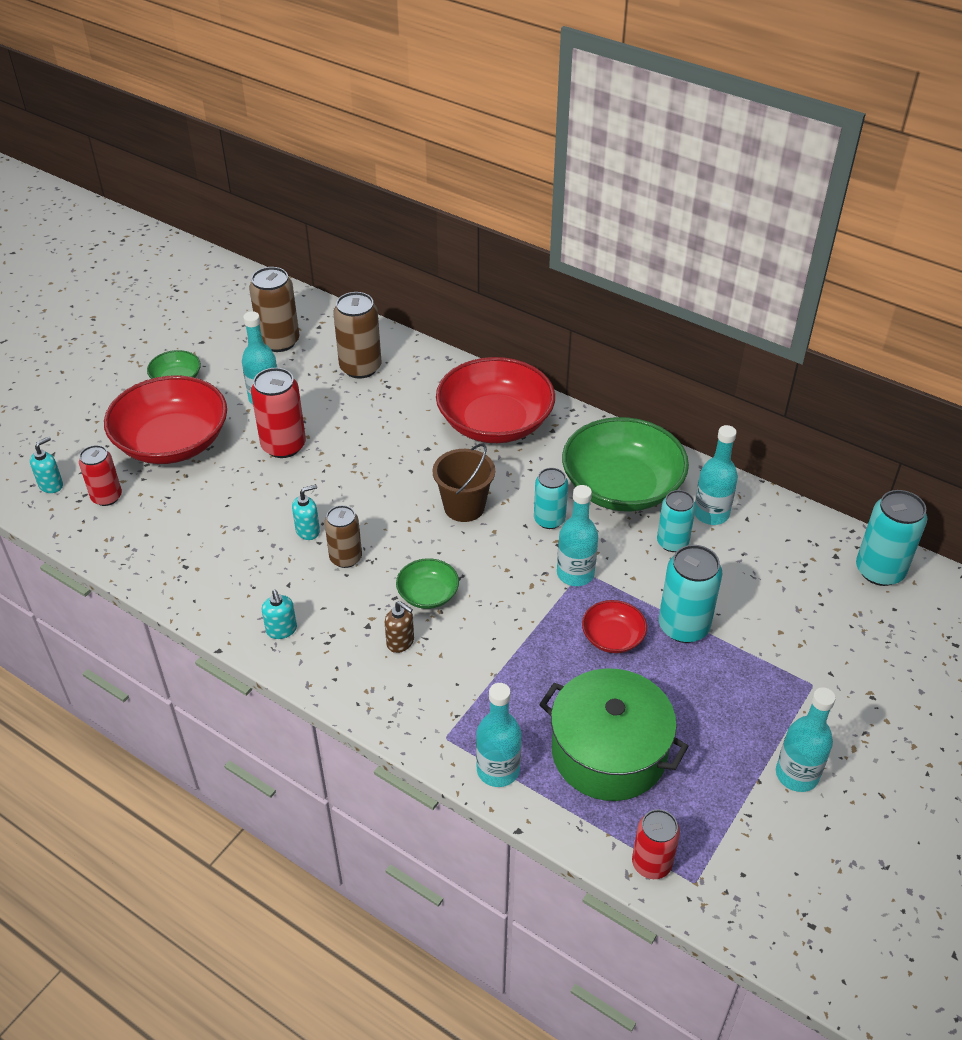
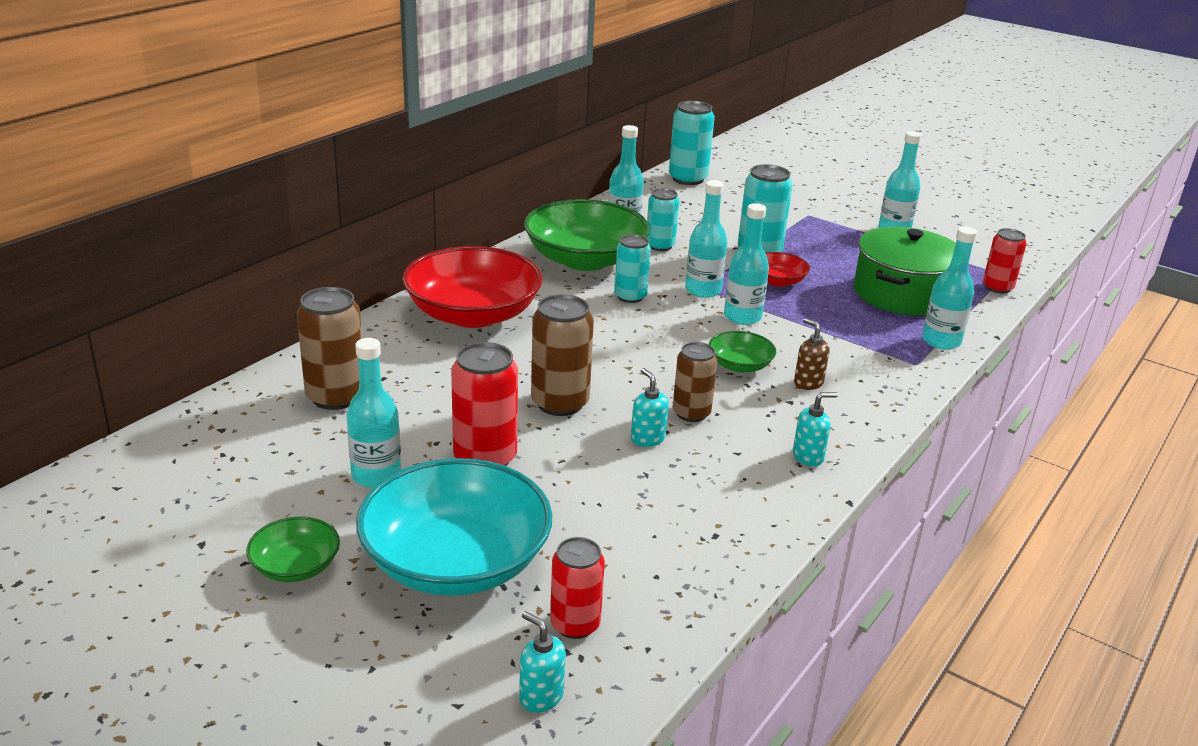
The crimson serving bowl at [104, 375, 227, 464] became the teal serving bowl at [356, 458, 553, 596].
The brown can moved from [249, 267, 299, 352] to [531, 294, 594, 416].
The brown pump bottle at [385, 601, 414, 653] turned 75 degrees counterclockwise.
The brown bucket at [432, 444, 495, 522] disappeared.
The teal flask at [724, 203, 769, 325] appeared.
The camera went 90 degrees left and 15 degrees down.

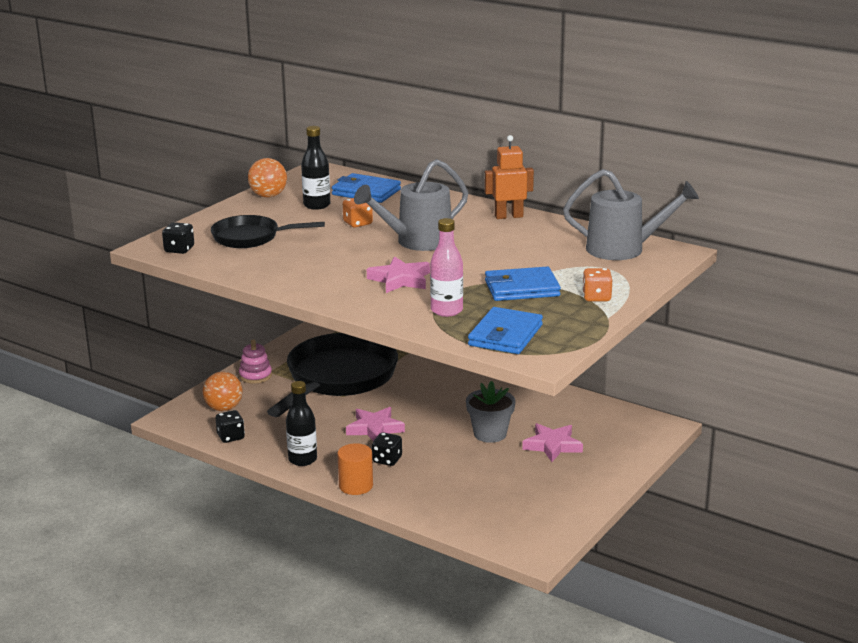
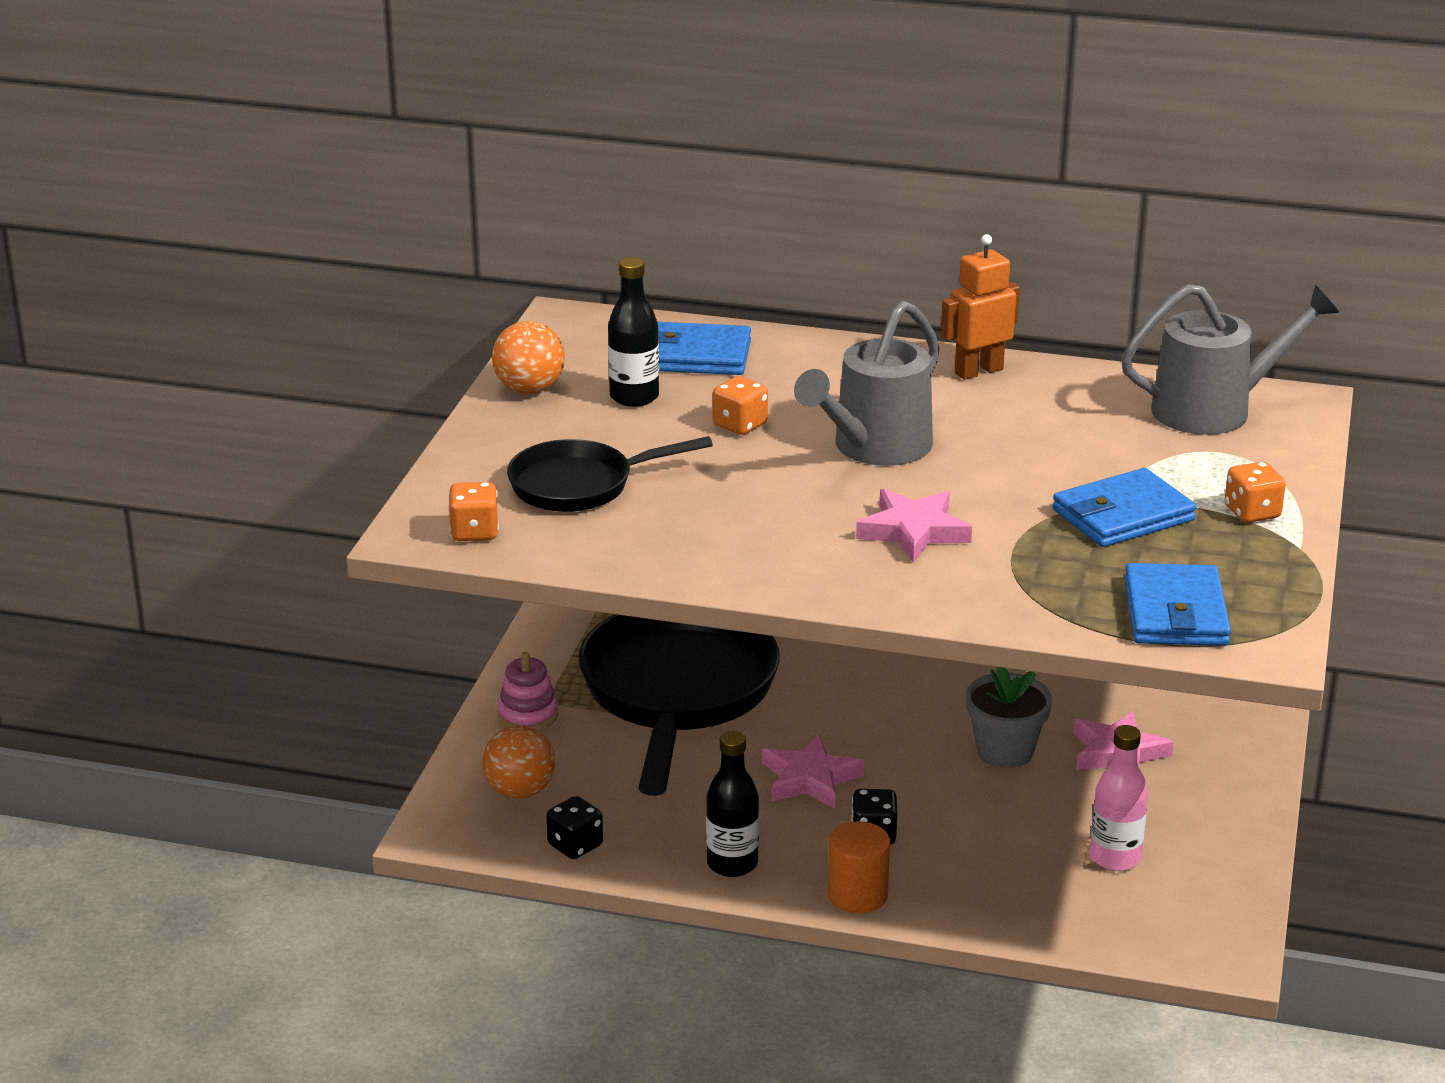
The jet-black dice at [162, 222, 194, 254] became the orange dice at [448, 482, 499, 541].
The pink flask moved from [430, 218, 463, 317] to [1090, 725, 1148, 871].
The camera went 20 degrees left and 5 degrees up.

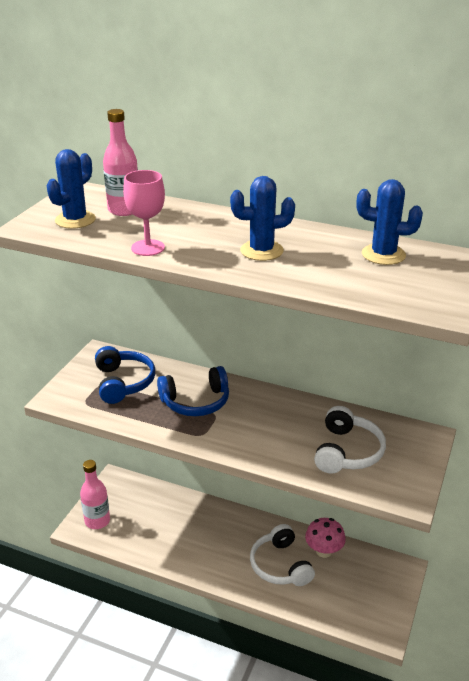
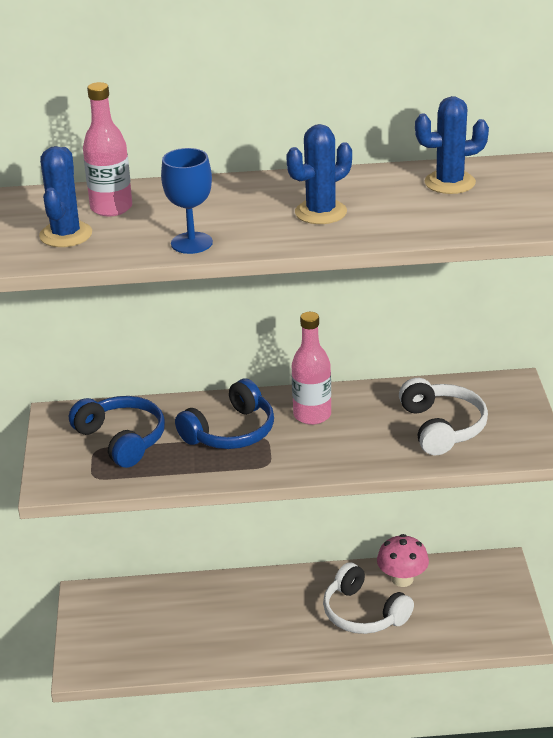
The pink flask moved from [80, 460, 110, 529] to [292, 312, 331, 425].
The pink wine glass at [123, 170, 165, 256] became the cobalt wine glass at [161, 148, 213, 254].
The camera went 25 degrees left and 0 degrees up.

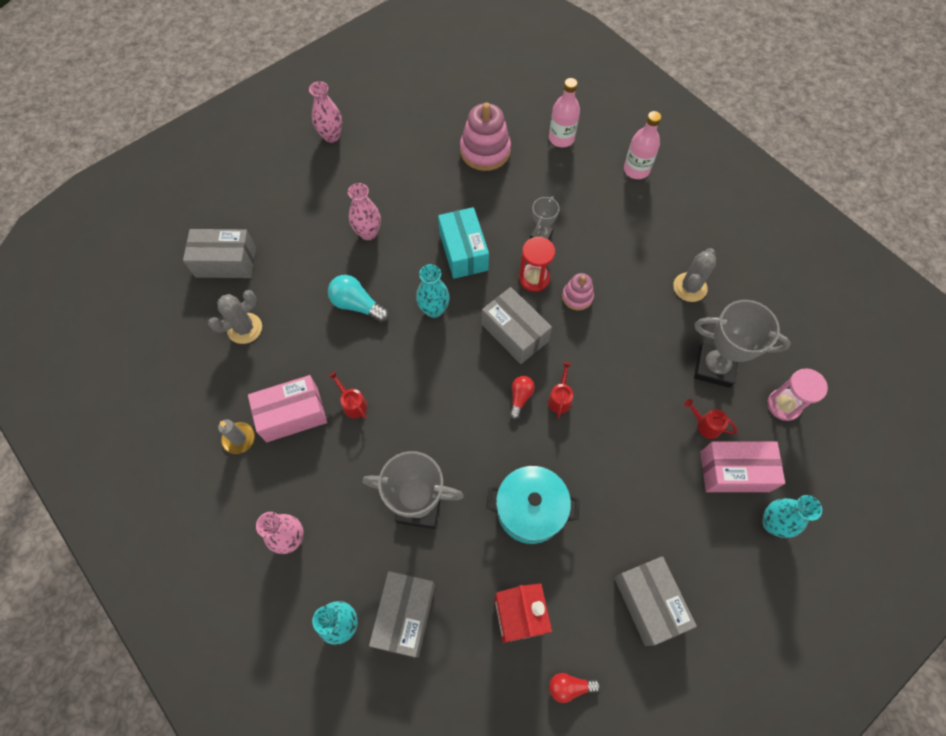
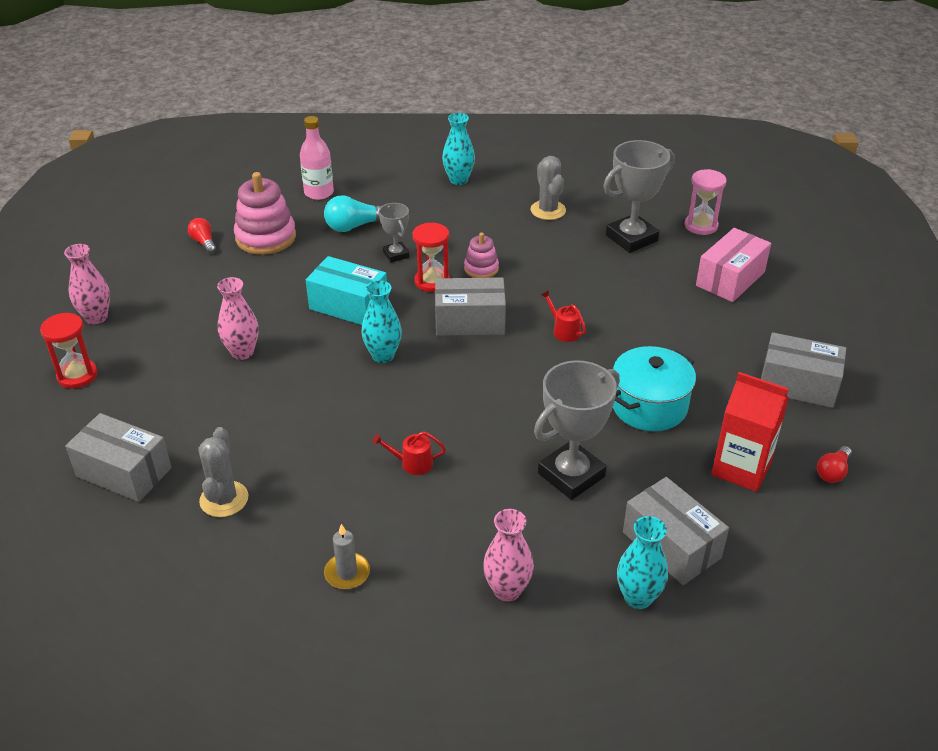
The grey parcel at [183, 229, 256, 278] turned 75 degrees clockwise.
The pink parcel at [248, 375, 327, 442] disappeared.
The teal bulb moved from [328, 275, 389, 323] to [324, 195, 383, 232].
The crimson bulb moved from [509, 376, 535, 419] to [188, 218, 216, 254].
The pink flask at [624, 111, 661, 179] disappeared.
The crimson sprinkling can at [684, 399, 737, 439] disappeared.
The teal vase moved from [762, 495, 822, 538] to [442, 113, 475, 185].
The crimson sand timer at [40, 313, 98, 389] appeared.
The camera went 50 degrees left and 25 degrees down.

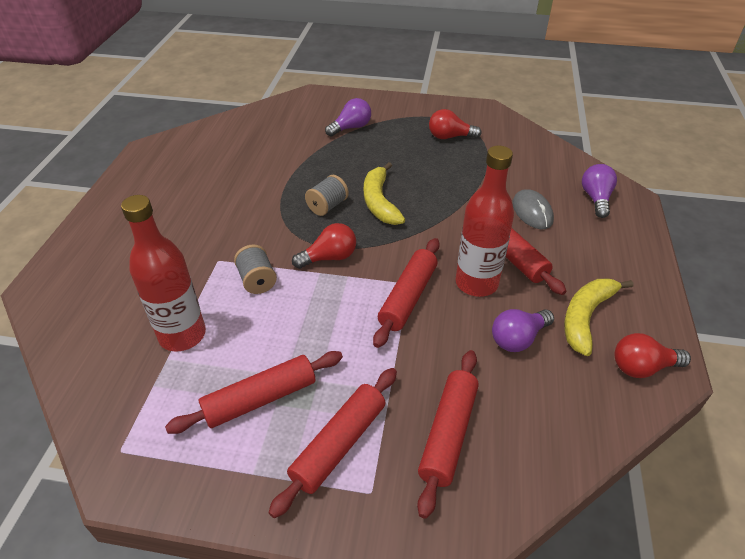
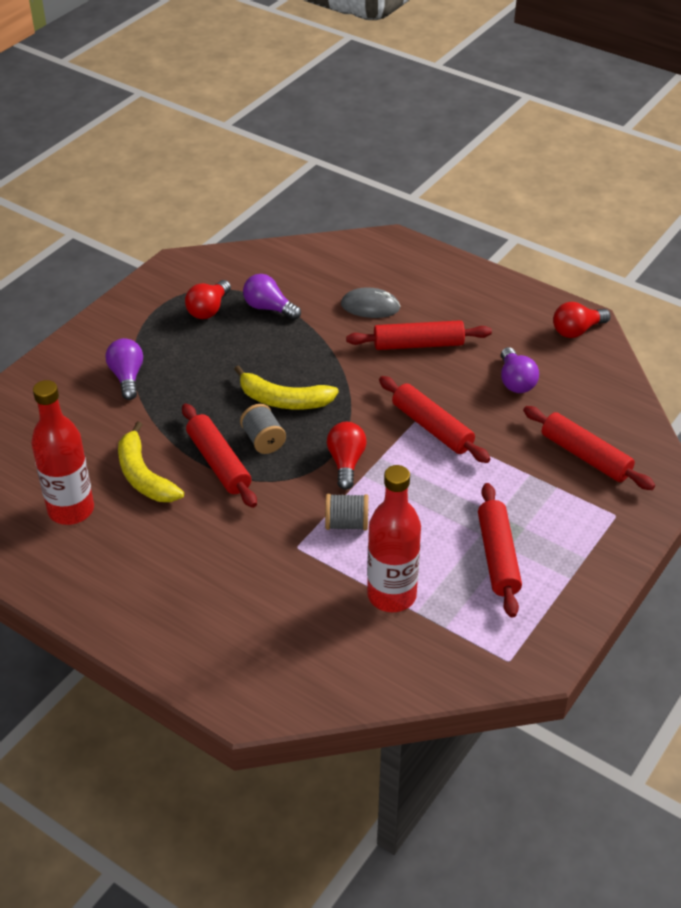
The crimson pastry roller moved from [268, 368, 397, 518] to [182, 403, 257, 508].
The crimson flask moved from [455, 145, 514, 297] to [31, 380, 94, 525].
The golden banana moved from [564, 279, 633, 356] to [118, 421, 184, 502].
The violet bulb moved from [582, 164, 617, 218] to [243, 274, 301, 320].
The crimson bulb at [614, 333, 691, 378] turned 45 degrees clockwise.
The camera went 65 degrees left and 0 degrees up.

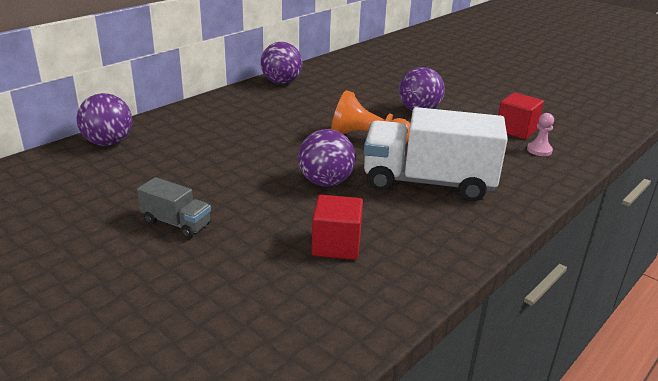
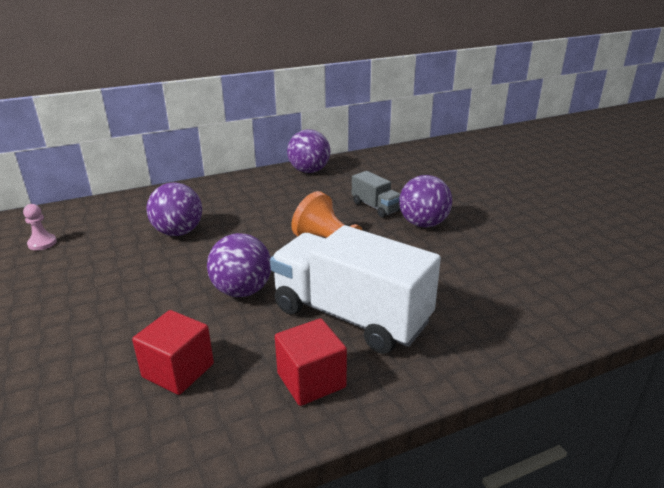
The violet sphere moved from [77, 93, 132, 146] to [147, 182, 202, 236].
The grey truck moved from [137, 177, 211, 238] to [352, 171, 400, 218].
The crimson block moved from [498, 92, 544, 139] to [275, 318, 347, 406].
The pink pawn moved from [527, 113, 554, 156] to [23, 204, 57, 250].
The camera went 25 degrees right and 0 degrees up.

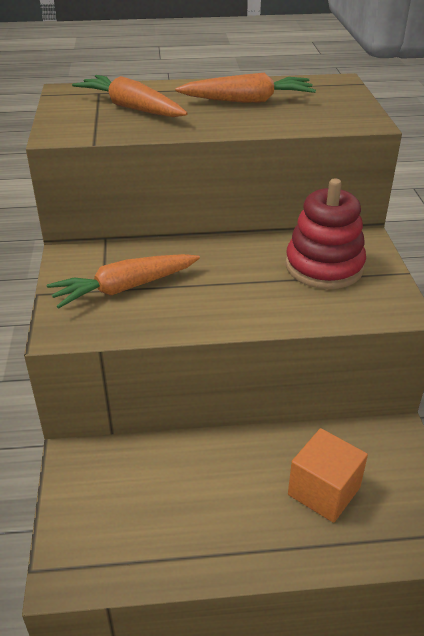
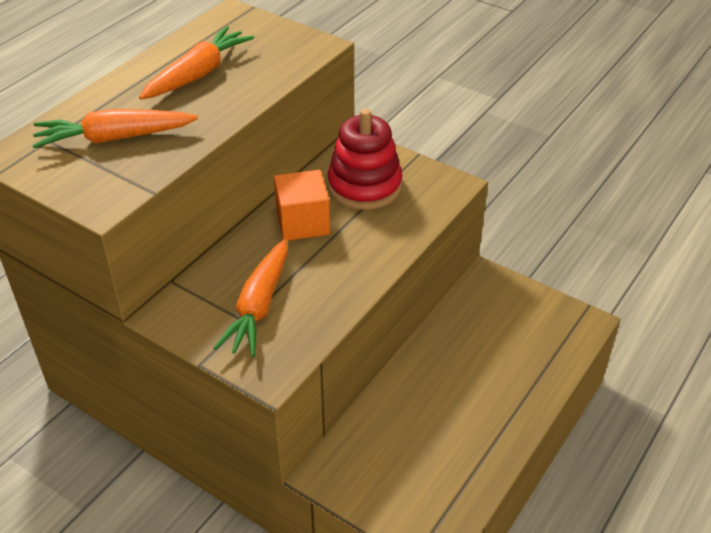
The orange block moved from [288, 428, 368, 523] to [274, 170, 330, 241].
The camera went 50 degrees left and 5 degrees up.

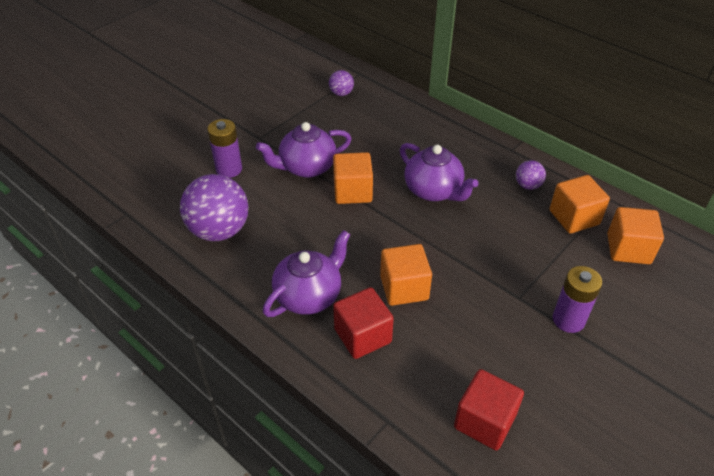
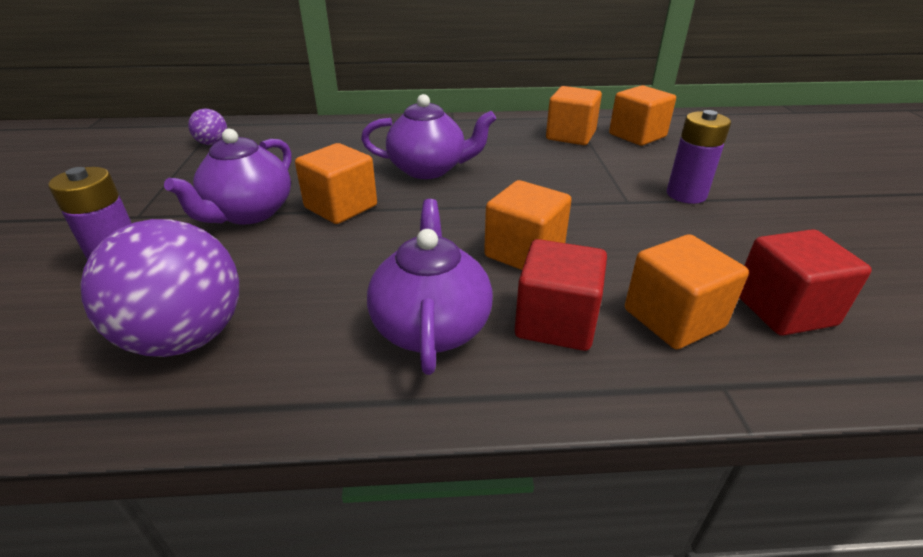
The violet sphere at [516, 160, 546, 190] disappeared.
The orange block at [625, 234, 749, 349] appeared.
The camera went 45 degrees left and 10 degrees down.

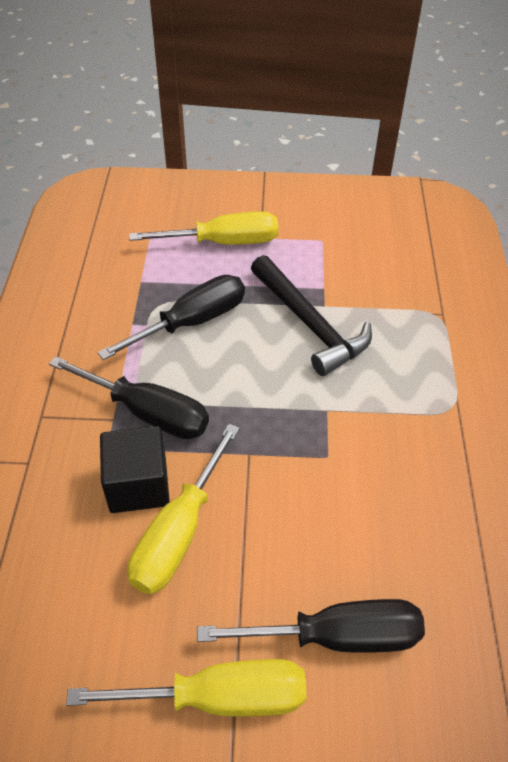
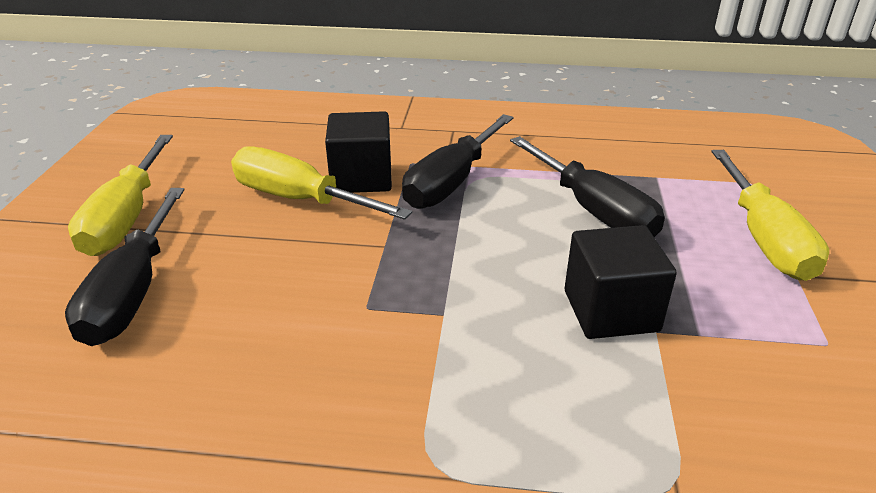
The jet-black hammer at [251, 255, 372, 376] was replaced by the jet-black block at [565, 225, 677, 339].
The camera went 95 degrees right and 15 degrees down.

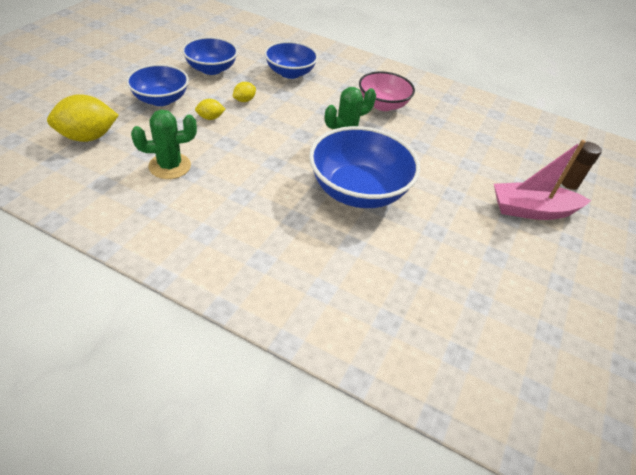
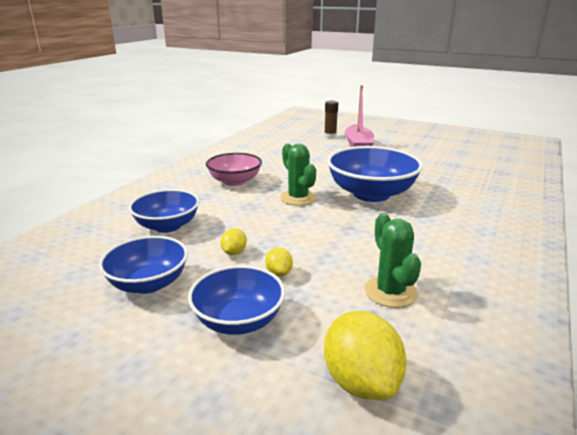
The golden citrus fruit at [233, 82, 256, 102] turned 60 degrees clockwise.
The camera went 85 degrees left and 20 degrees down.

